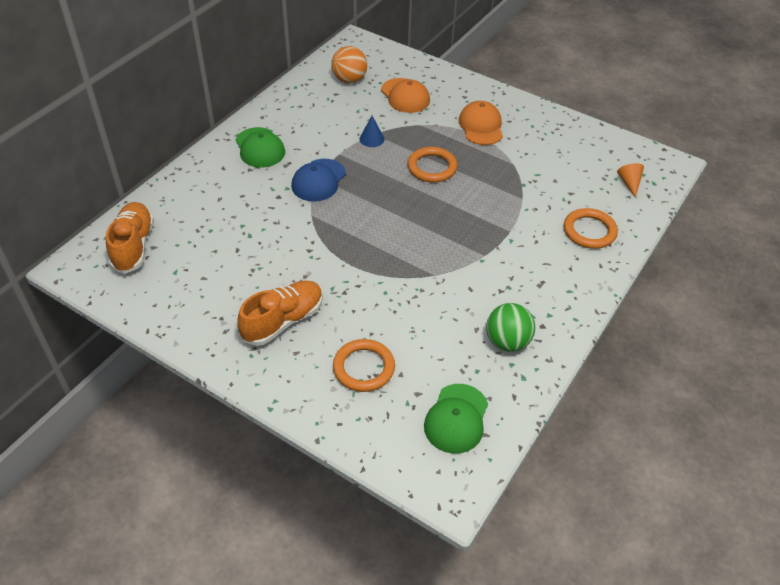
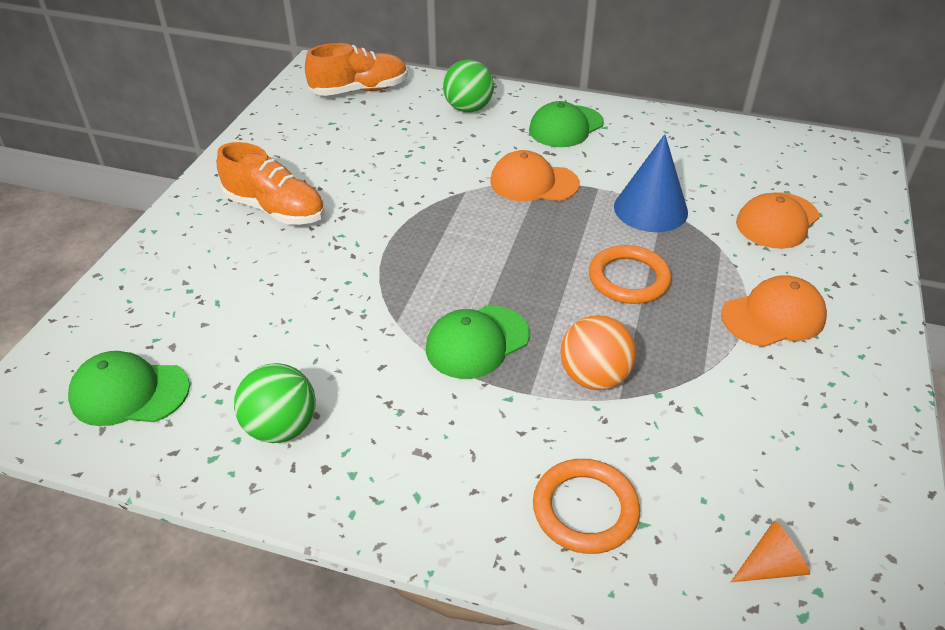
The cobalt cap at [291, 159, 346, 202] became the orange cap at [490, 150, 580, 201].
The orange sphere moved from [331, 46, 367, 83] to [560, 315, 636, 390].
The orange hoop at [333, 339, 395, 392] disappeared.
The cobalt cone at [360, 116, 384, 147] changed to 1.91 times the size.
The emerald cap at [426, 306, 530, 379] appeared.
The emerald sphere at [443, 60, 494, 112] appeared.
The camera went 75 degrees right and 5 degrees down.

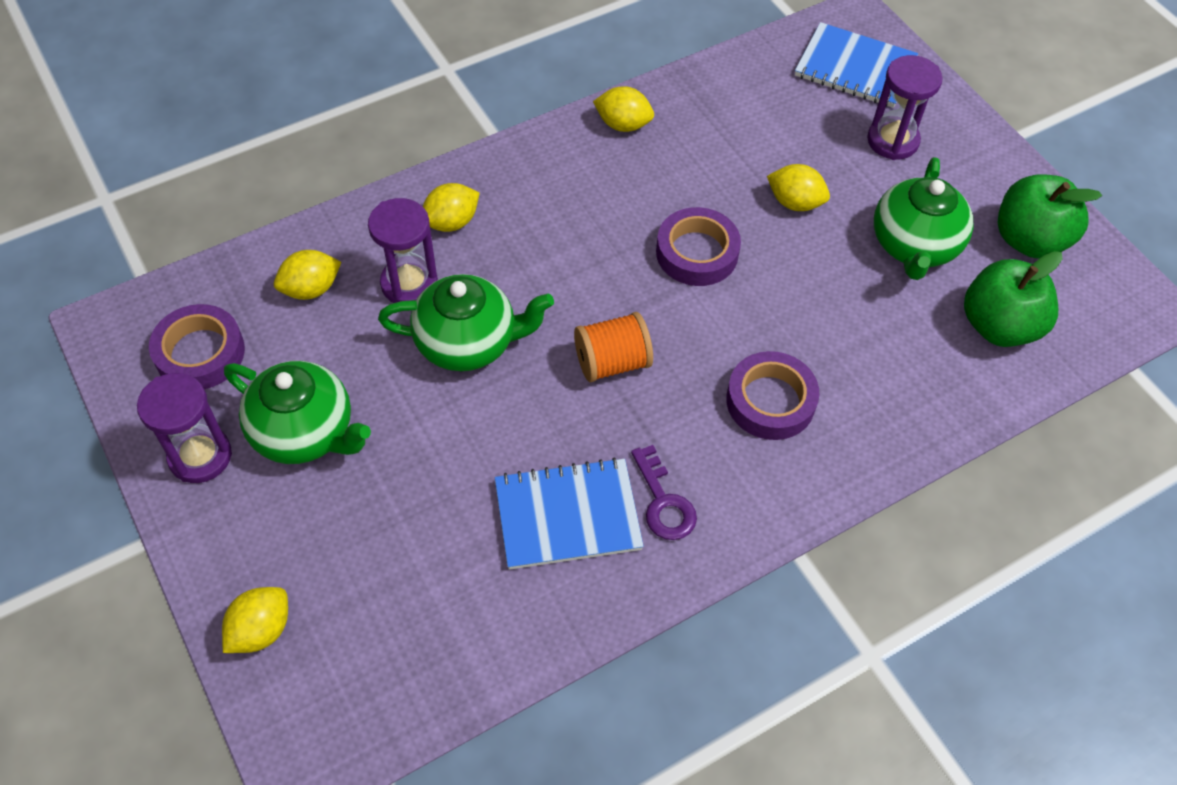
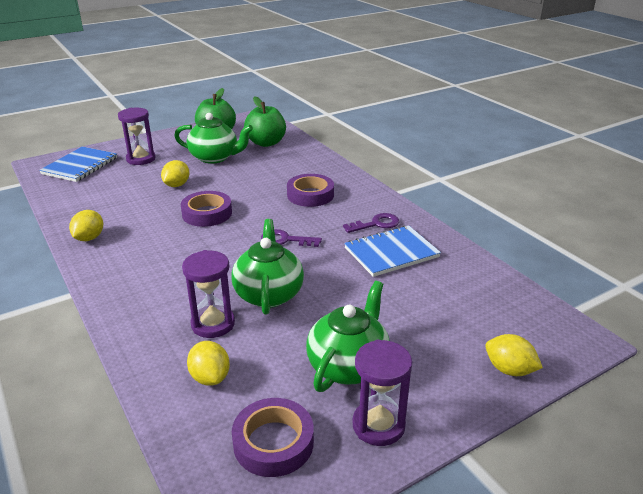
The golden citrus fruit at [423, 183, 480, 232] disappeared.
The cobalt notepad at [495, 458, 644, 570] turned 75 degrees clockwise.
The orange spool at [574, 312, 653, 382] was replaced by the violet key at [261, 229, 322, 247].
The camera went 90 degrees left and 25 degrees down.

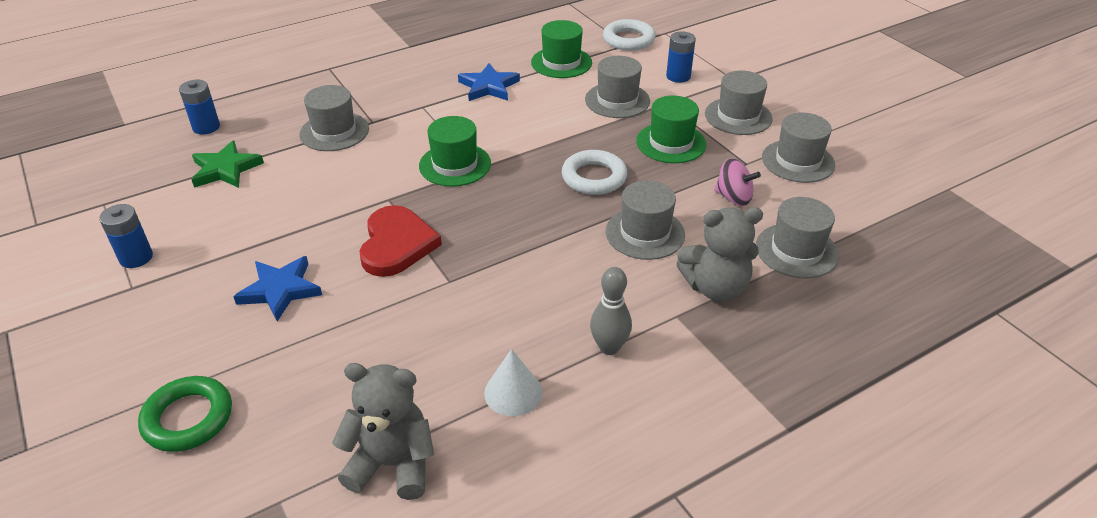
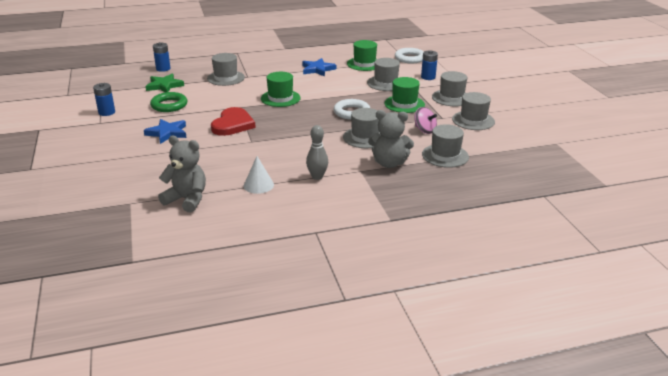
The emerald hoop moved from [138, 376, 232, 452] to [150, 92, 188, 112].
The camera went 15 degrees right and 10 degrees down.

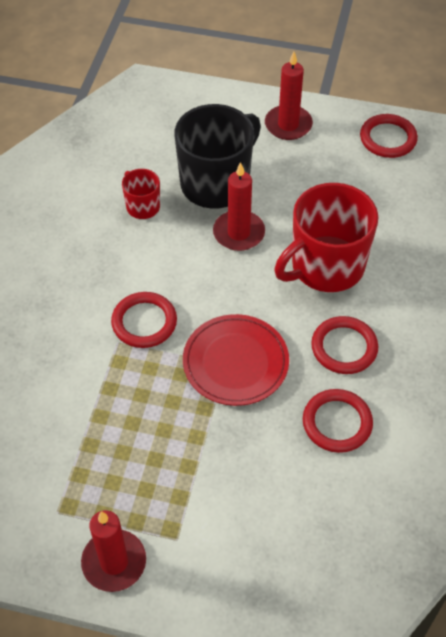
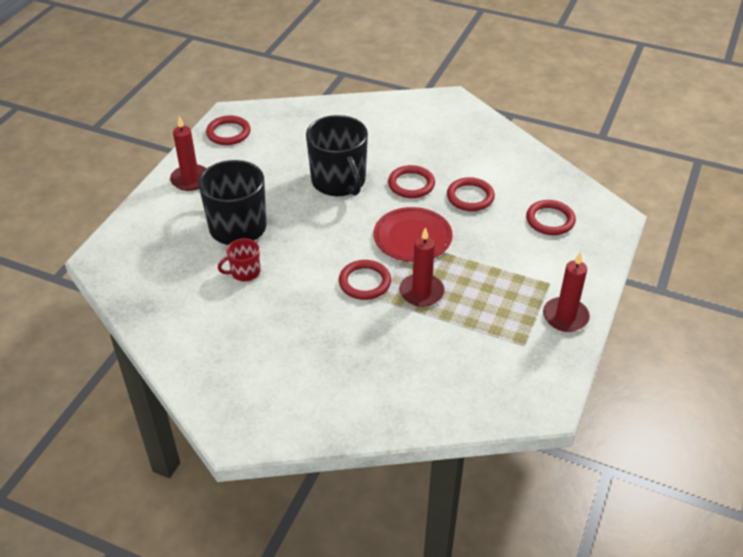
The crimson candle moved from [213, 162, 265, 251] to [399, 227, 445, 307].
The crimson coffee mug at [274, 183, 378, 292] became the jet-black coffee mug at [306, 115, 368, 196].
The crimson hoop at [526, 200, 576, 235] appeared.
The camera went 80 degrees left and 10 degrees down.

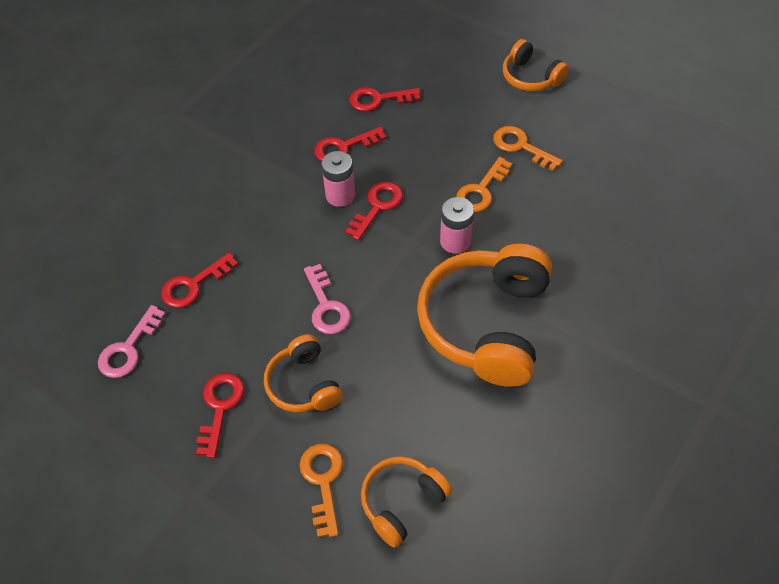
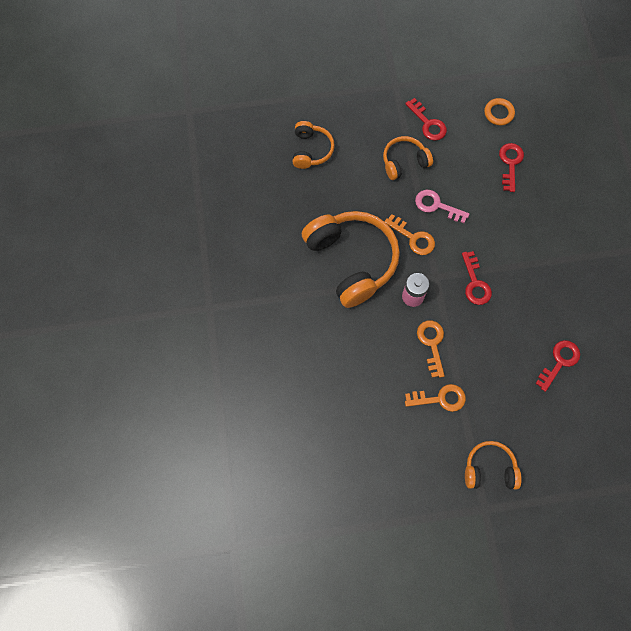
The pink key at [98, 305, 166, 378] was replaced by the orange hoop at [484, 98, 515, 125].
The orange over-ear headphones at [264, 334, 343, 412] turned 45 degrees counterclockwise.
The orange key moved from [299, 444, 343, 537] to [384, 214, 435, 255].
The crimson key at [314, 127, 386, 161] disappeared.
The pink power cell at [321, 151, 355, 207] disappeared.
The camera went 135 degrees right and 15 degrees up.

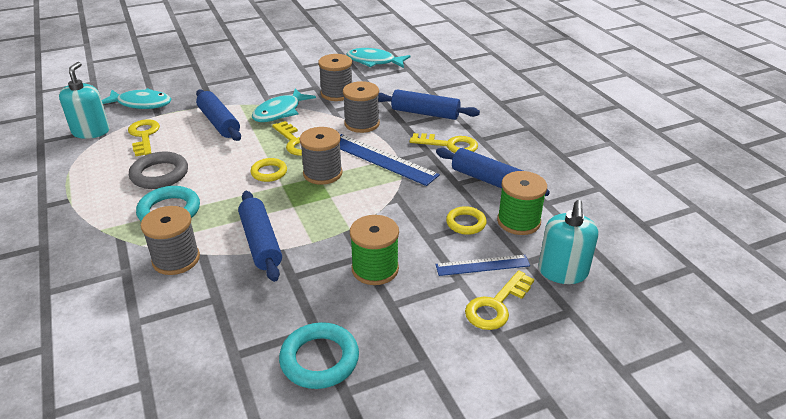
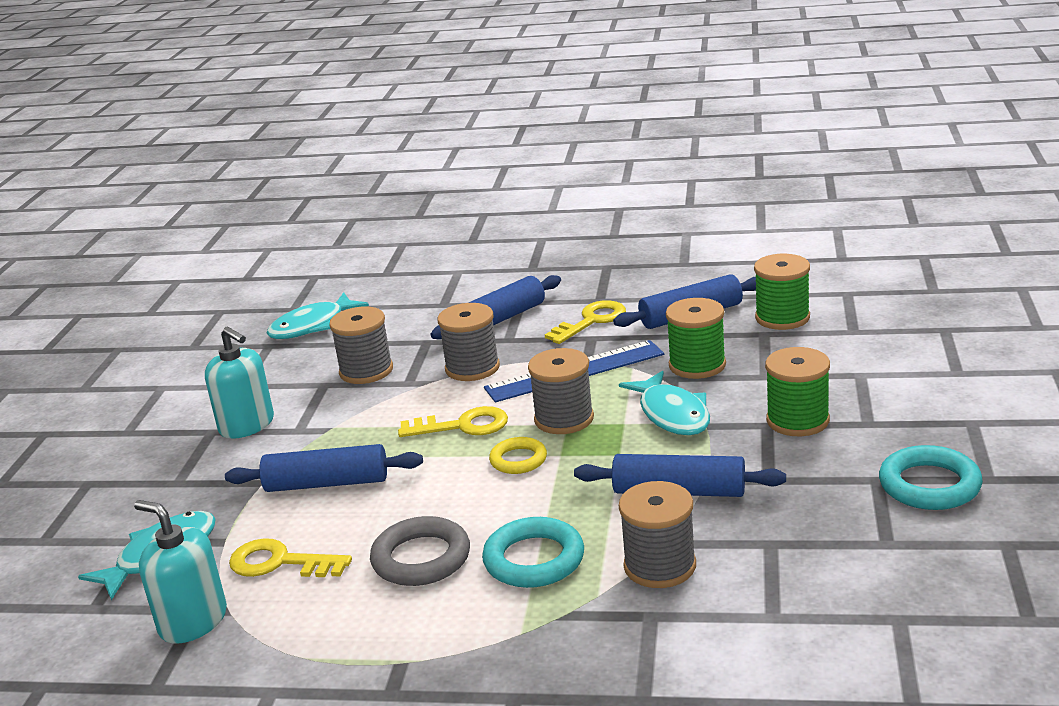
The teal fish figure moved from [252, 88, 316, 122] to [619, 371, 710, 435].
The cobalt measuring stick at [435, 255, 530, 276] disappeared.
The golden hoop at [446, 206, 487, 235] disappeared.
The golden key at [465, 270, 534, 330] disappeared.
The teal pump bottle moved from [538, 200, 598, 284] to [205, 327, 274, 439].
The emerald spool at [666, 298, 726, 379] appeared.
The camera went 55 degrees left and 10 degrees down.

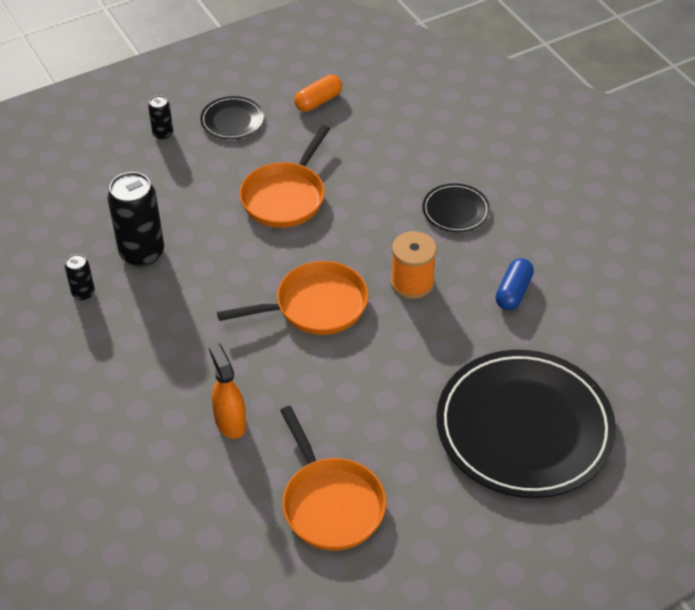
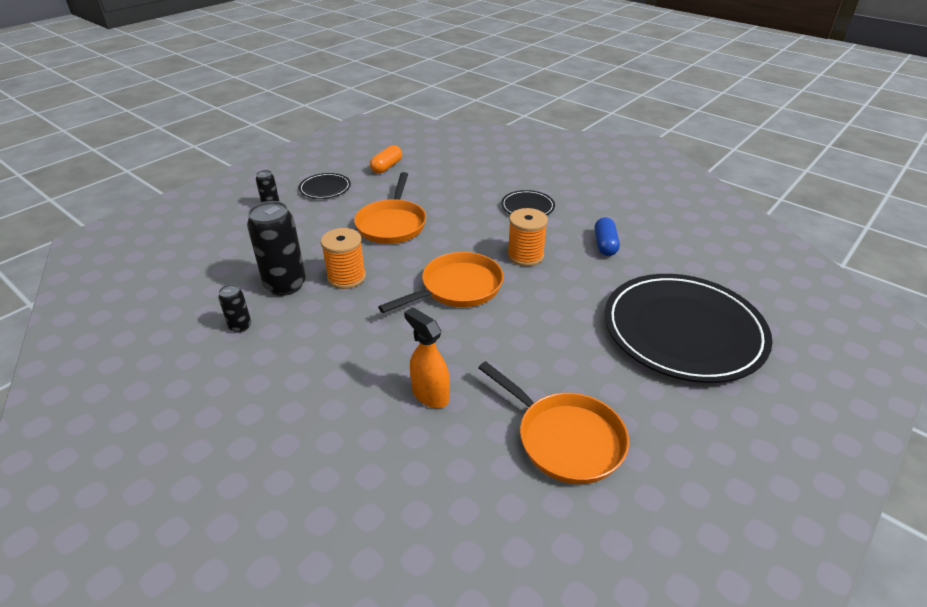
The orange spool at [321, 228, 366, 289] appeared.
The camera went 20 degrees left and 10 degrees down.

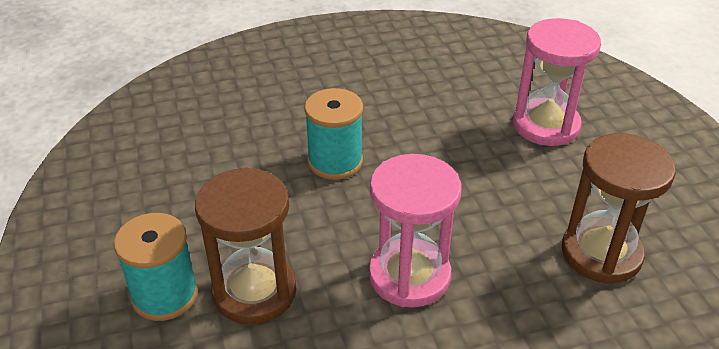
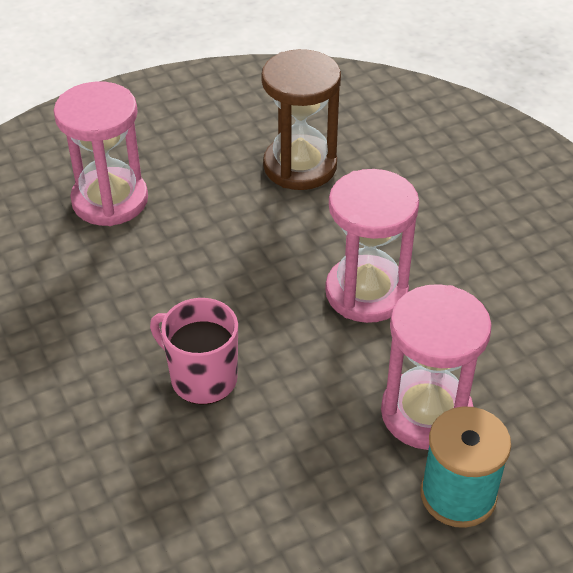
The brown sand timer at [195, 167, 296, 325] became the pink sand timer at [381, 284, 492, 450].
The teal spool at [304, 88, 363, 180] was replaced by the pink coffee mug at [150, 298, 238, 405].
The camera went 100 degrees left and 5 degrees up.

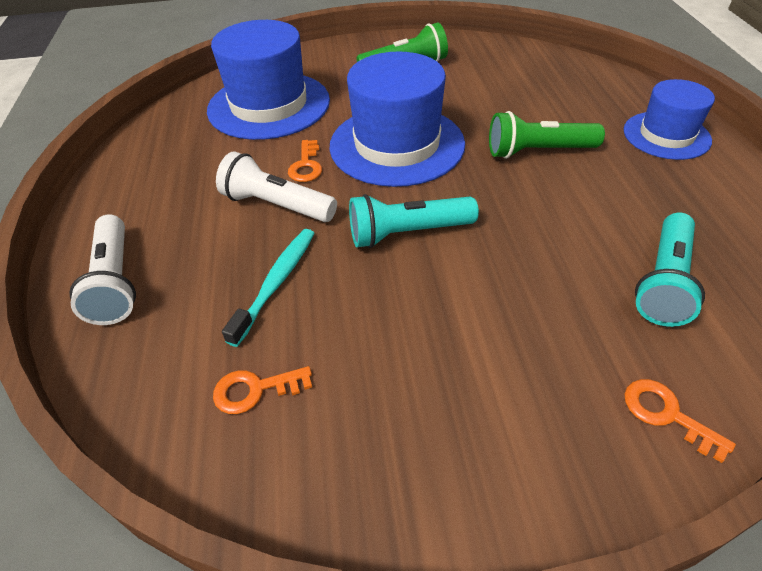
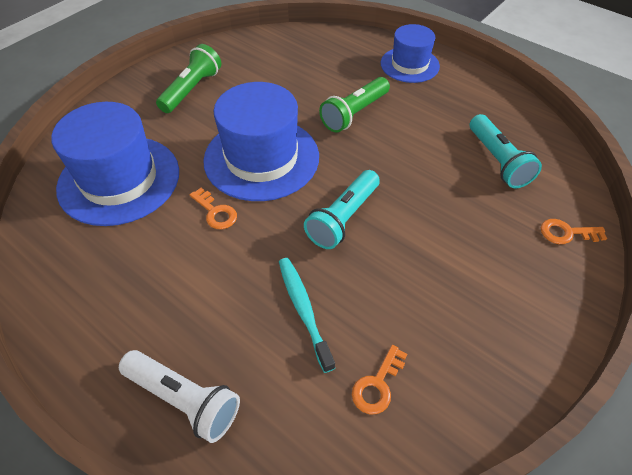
The white torch at [216, 152, 337, 222] disappeared.
The camera went 45 degrees left and 5 degrees up.

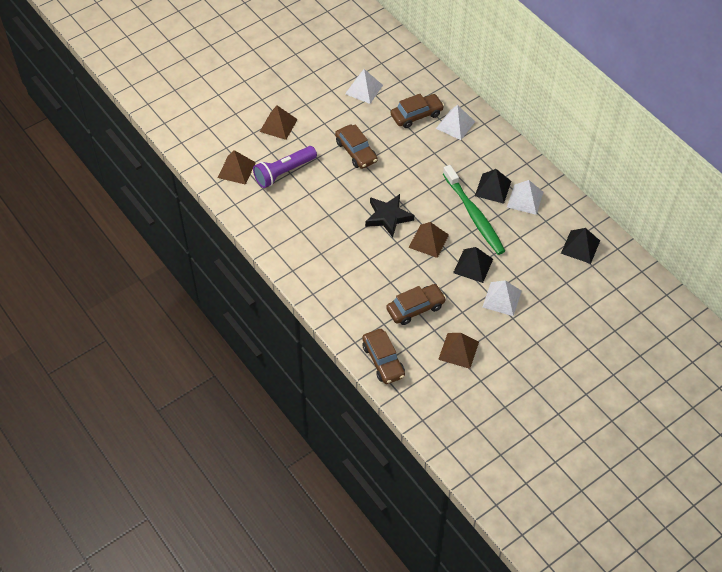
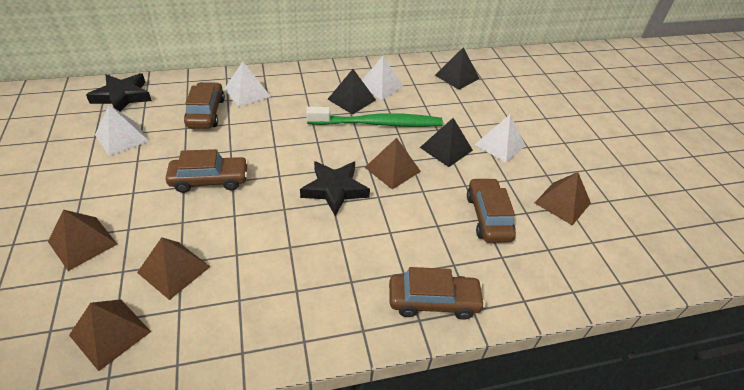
The violet torch at [253, 146, 317, 188] was replaced by the brown pyramid at [137, 237, 210, 300].
The brown car moved from [362, 329, 405, 384] to [389, 267, 485, 320].
The jet-black five-pointed star at [86, 73, 152, 112] appeared.
The camera went 70 degrees left and 10 degrees down.

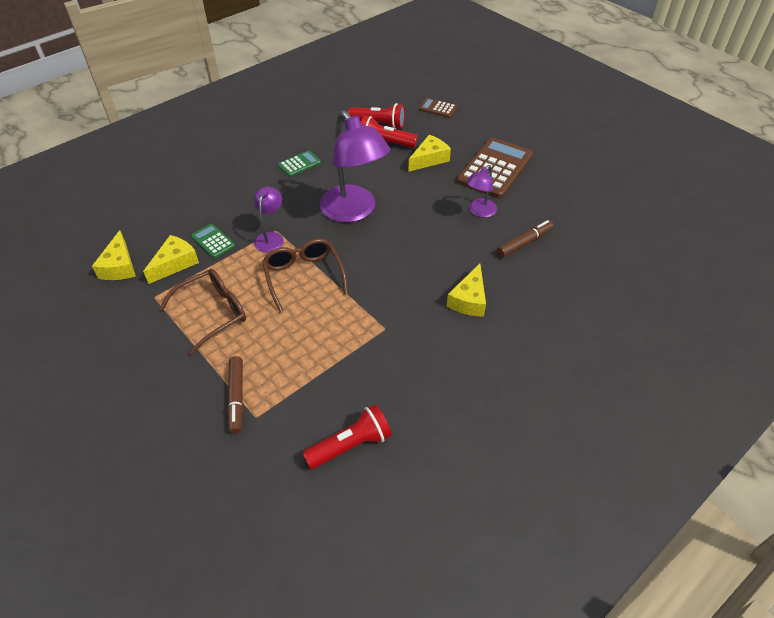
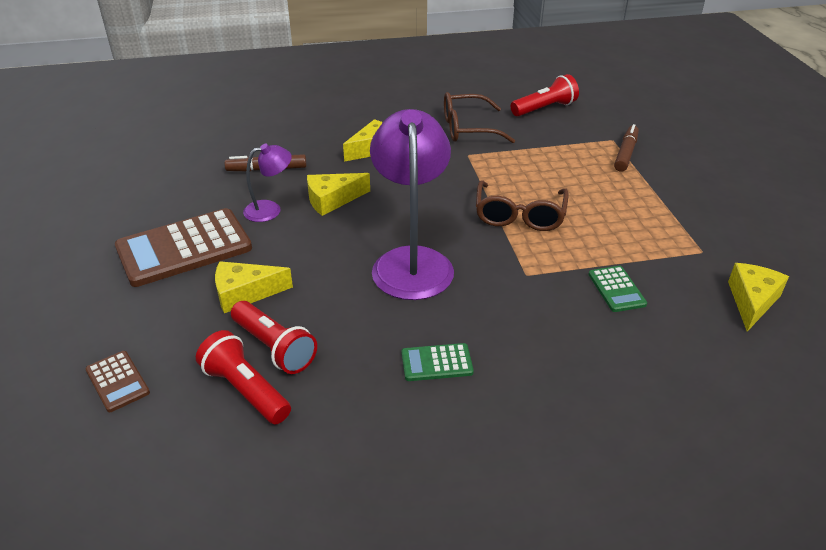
The golden cheese moved from [143, 235, 199, 284] to [307, 173, 370, 216].
The brown spectacles moved from [159, 269, 246, 355] to [444, 92, 515, 143].
The violet lamp at [254, 187, 283, 253] disappeared.
The crimson torch at [302, 404, 392, 469] turned 150 degrees clockwise.
The camera went 150 degrees left and 10 degrees down.

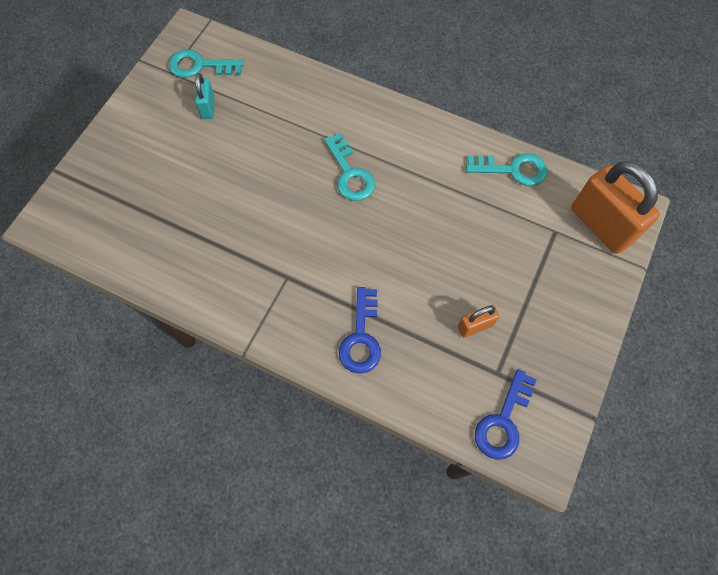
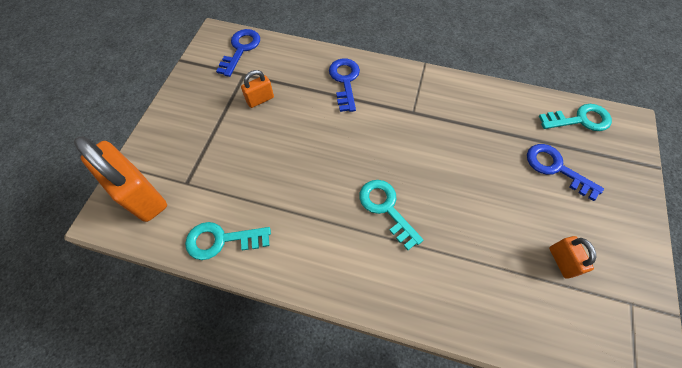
The teal key moved from [169, 49, 244, 78] to [539, 104, 612, 131].
The teal lock at [195, 73, 215, 119] became the orange lock at [549, 236, 596, 279].
The cobalt key at [527, 144, 604, 201] appeared.
The camera went 170 degrees right and 5 degrees down.

